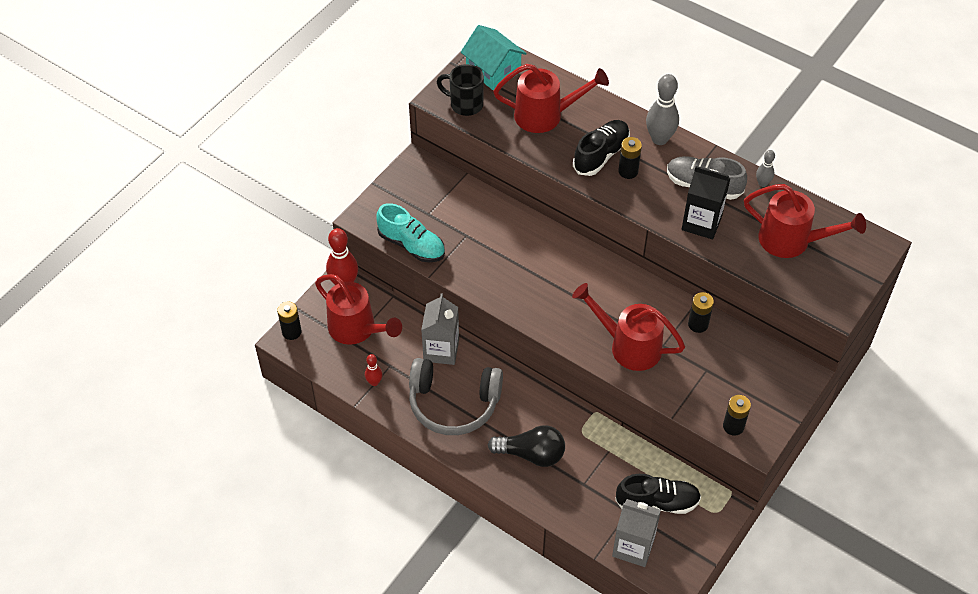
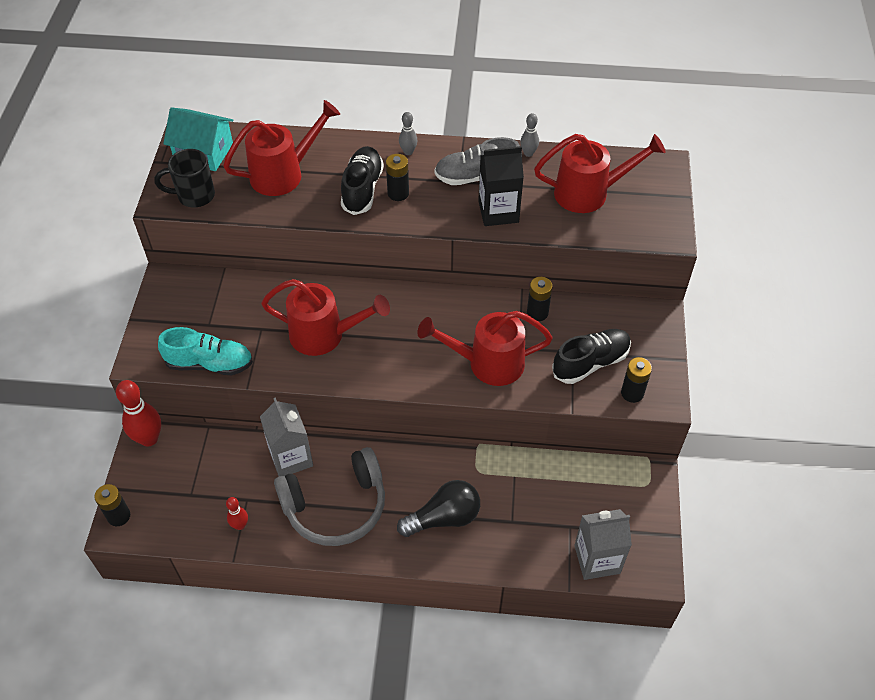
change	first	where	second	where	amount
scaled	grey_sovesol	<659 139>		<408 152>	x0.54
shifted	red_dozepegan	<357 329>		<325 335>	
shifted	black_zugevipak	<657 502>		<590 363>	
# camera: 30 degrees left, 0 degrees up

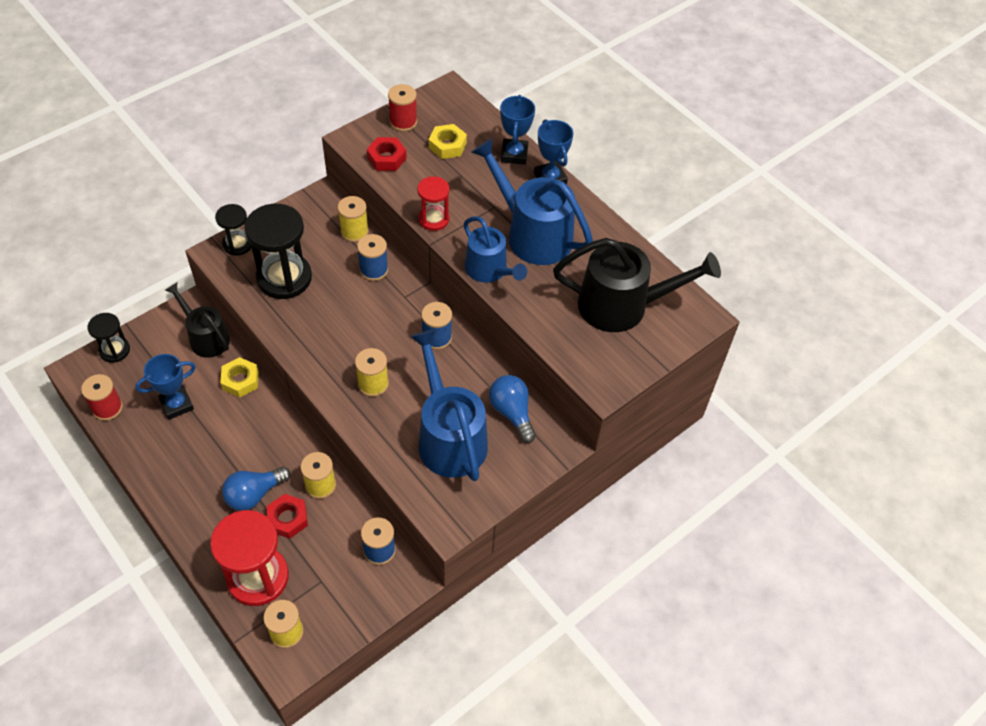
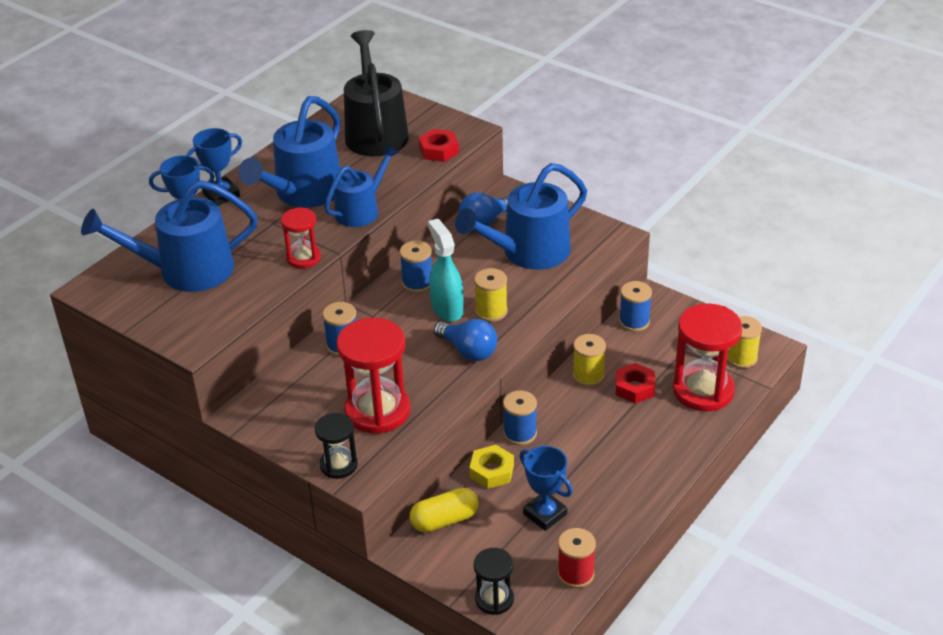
change	first	where	second	where	amount
gone	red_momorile	<403 122>			
swapped	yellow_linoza	<447 145>	blue_dozepegan	<186 271>	
shifted	red_linoza	<386 158>		<439 150>	
gone	yellow_momorile	<354 232>			
repainted	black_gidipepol	<284 278>	red_gidipepol	<377 411>	
swapped	black_dozepegan	<206 337>	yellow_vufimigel	<444 520>	
shifted	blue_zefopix	<254 494>		<468 351>	
new			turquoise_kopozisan	<447 309>	
new			blue_momorile	<520 433>	
# camera: 100 degrees left, 15 degrees down

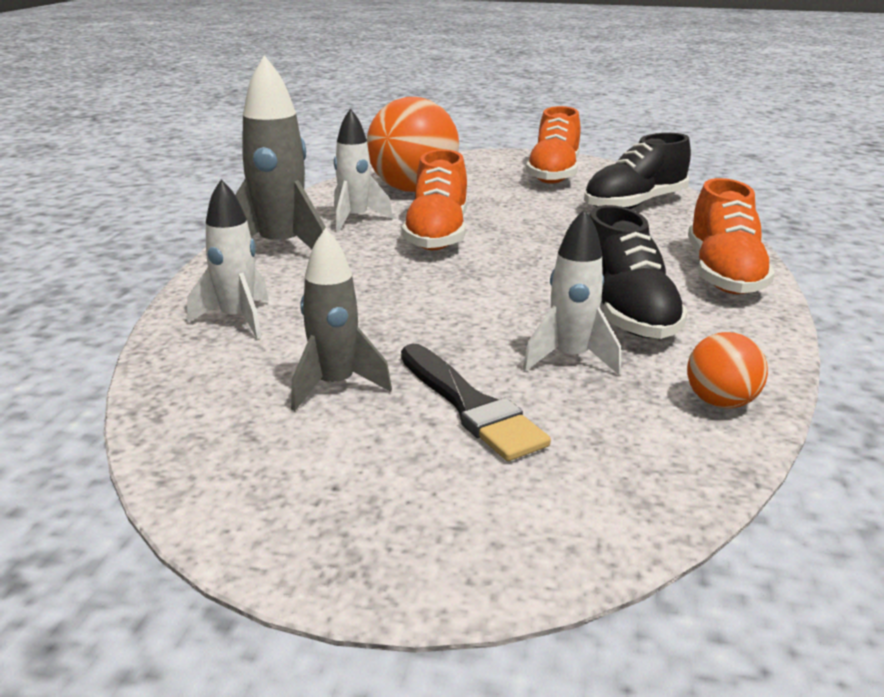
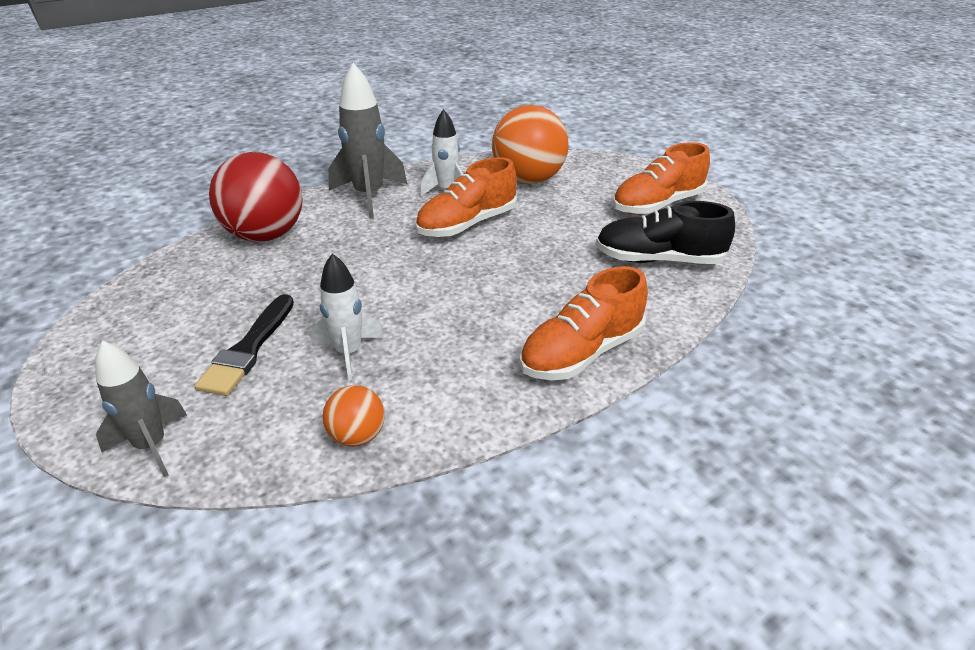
change	first	where	second	where	amount
swapped	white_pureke	<238 319>	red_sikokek	<265 235>	
gone	black_zugevipak	<625 312>			
shifted	grey_pureke	<335 386>		<152 446>	
# camera: 45 degrees right, 10 degrees up

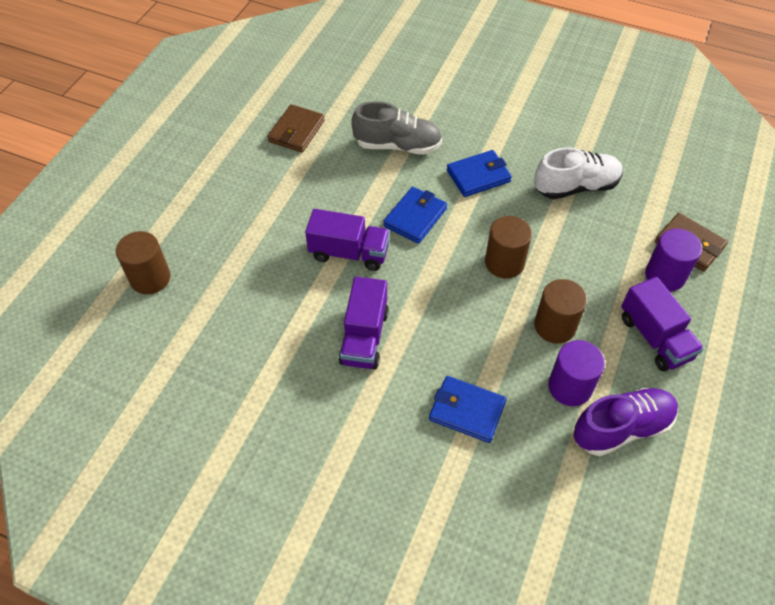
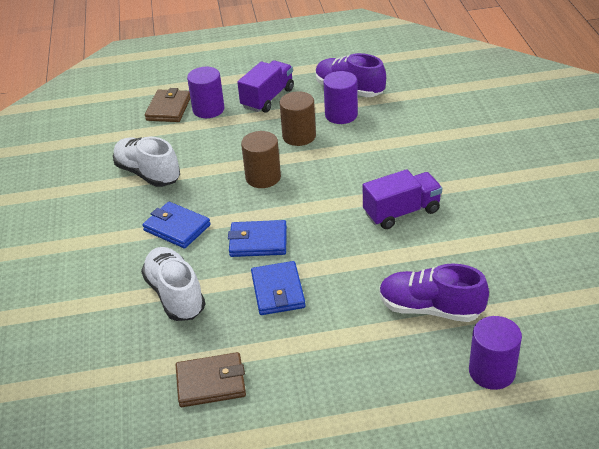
change	first	where	second	where	amount
repainted	grey_zugevipak	<397 145>	white_zugevipak	<175 295>	
gone	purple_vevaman	<349 253>			
repainted	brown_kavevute	<150 278>	purple_kavevute	<492 371>	
shifted	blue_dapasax	<467 411>		<278 291>	
new			purple_zugevipak	<430 309>	
# camera: 120 degrees left, 15 degrees down

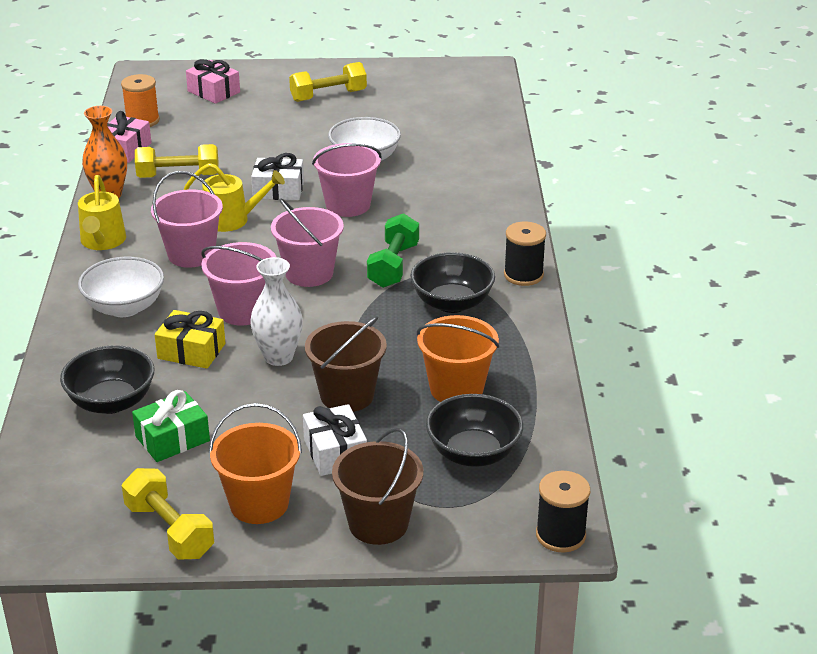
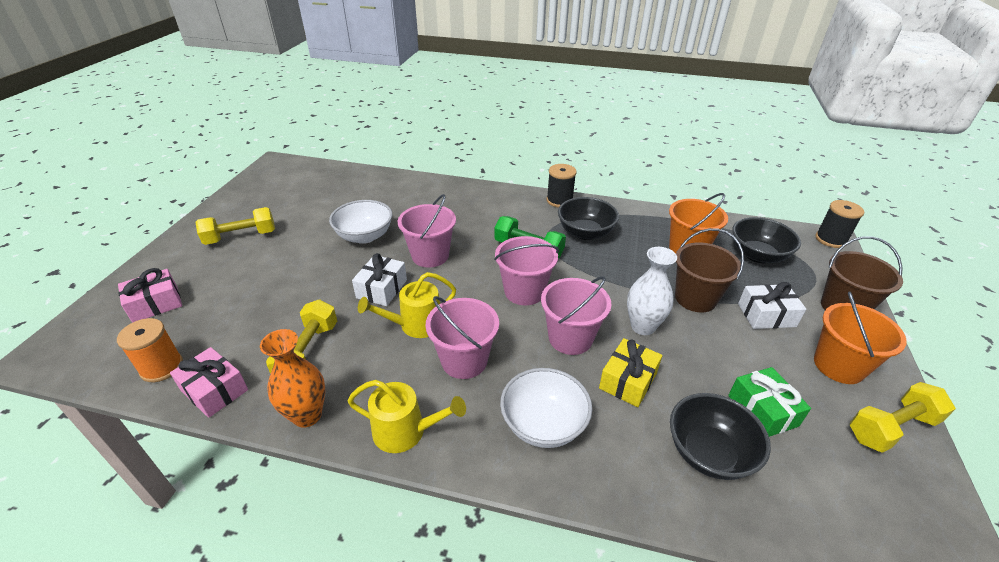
change	first	where	second	where	amount
rotated	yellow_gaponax	<328 96>		<241 237>	75 degrees clockwise
rotated	yellow_dozepegan	<232 220>		<416 325>	135 degrees counterclockwise
# camera: 75 degrees left, 5 degrees up

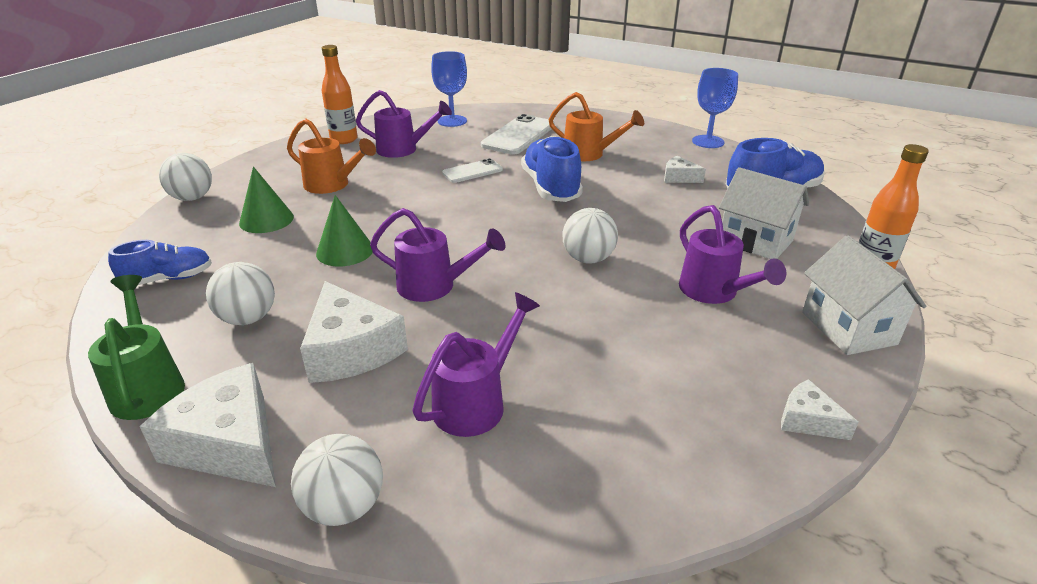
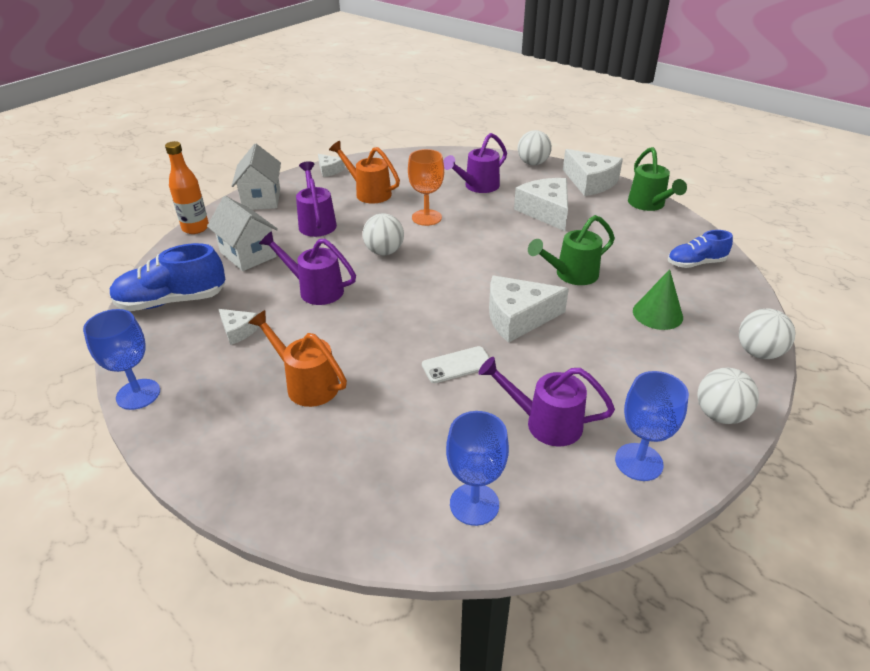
change	first	where	second	where	amount
swapped	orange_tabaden	<344 139>	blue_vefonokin	<639 462>	
gone	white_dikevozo	<518 135>			
shifted	orange_dozepegan	<332 185>		<369 193>	
gone	blue_zugevipak	<551 187>			
swapped	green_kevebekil	<345 251>	green_dozepegan	<571 275>	
shifted	purple_dozepegan	<434 286>		<315 290>	
shifted	white_sikokek	<248 318>		<720 415>	
new			orange_vefonokin	<426 217>	
new			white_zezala	<518 317>	
# camera: 170 degrees left, 5 degrees up

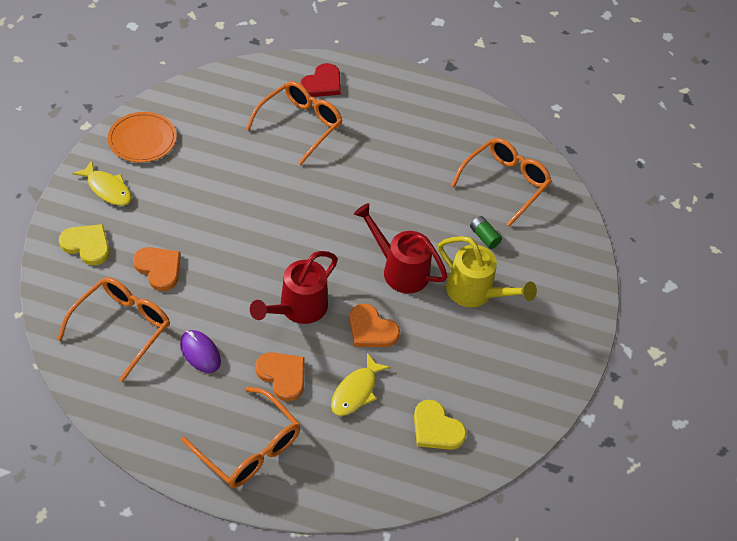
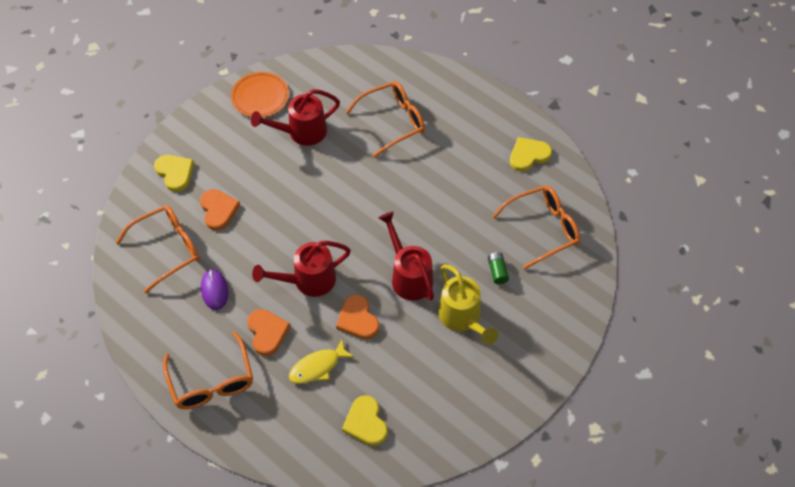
change	first	where	second	where	amount
gone	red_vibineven	<322 83>			
gone	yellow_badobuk	<107 189>			
new			red_dozepegan	<301 132>	
new			yellow_vibineven	<528 155>	
# camera: 30 degrees right, 5 degrees up

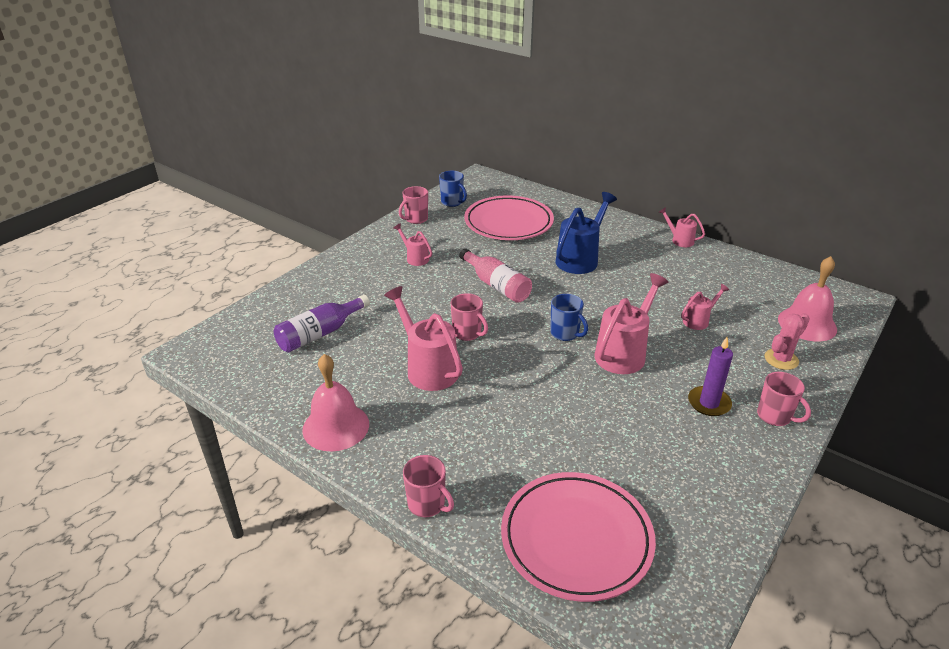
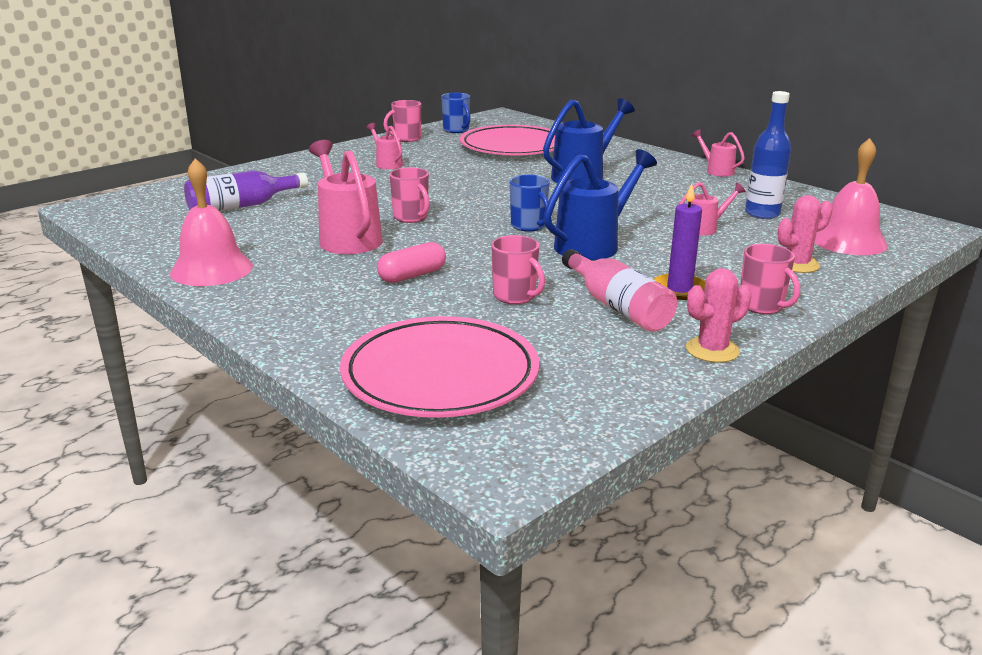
change	first	where	second	where	amount
shifted	pink_tabaden	<496 285>		<617 307>	
repainted	pink_dozepegan	<624 353>	blue_dozepegan	<593 245>	
shifted	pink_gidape	<427 504>		<515 297>	
new			blue_tabaden	<762 214>	
new			pink_vufimigel	<412 276>	
new			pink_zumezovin	<712 350>	
# camera: 10 degrees right, 10 degrees down

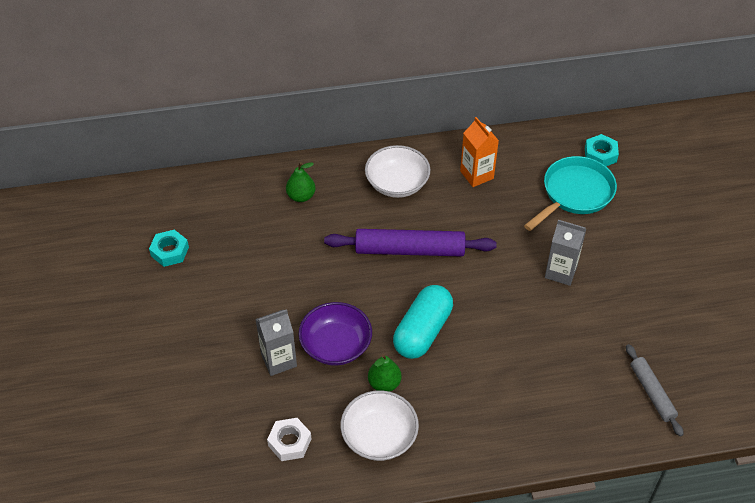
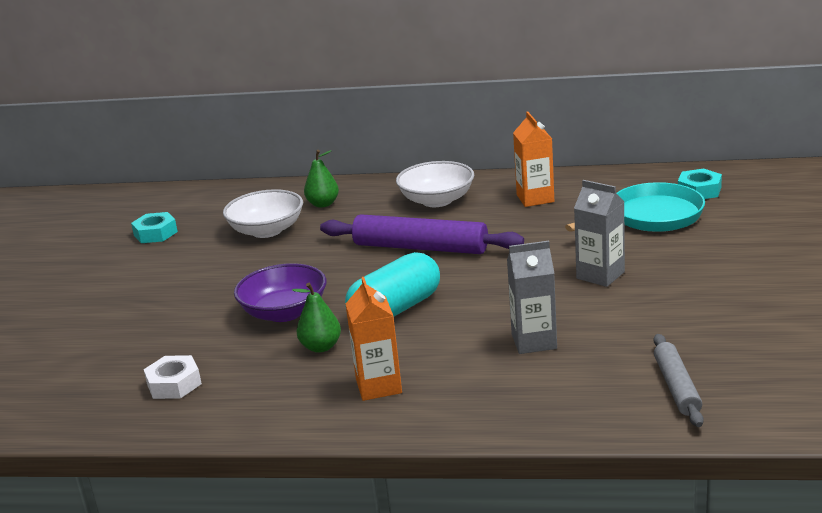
change	first	where	second	where	amount
shifted	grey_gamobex	<279 360>		<534 341>	
shifted	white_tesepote	<379 436>		<267 230>	
new			orange_gamobex	<378 386>	
# camera: 20 degrees right, 25 degrees down

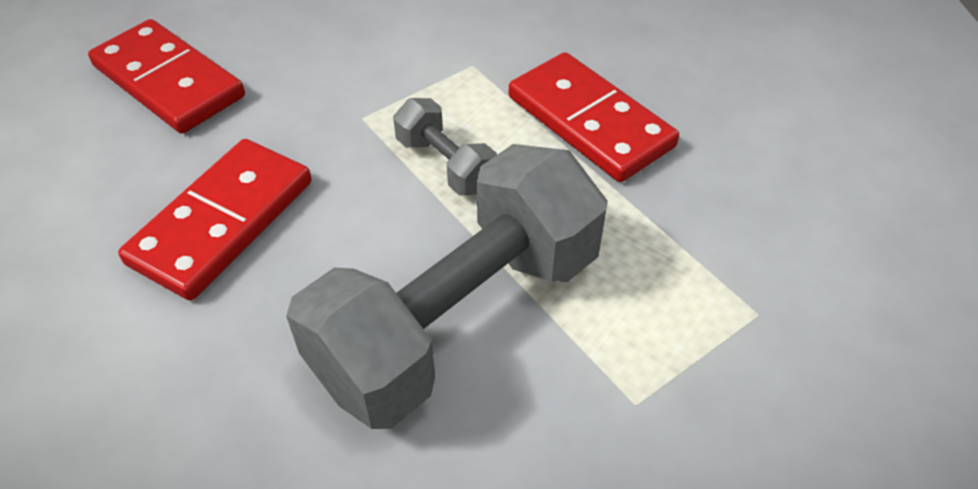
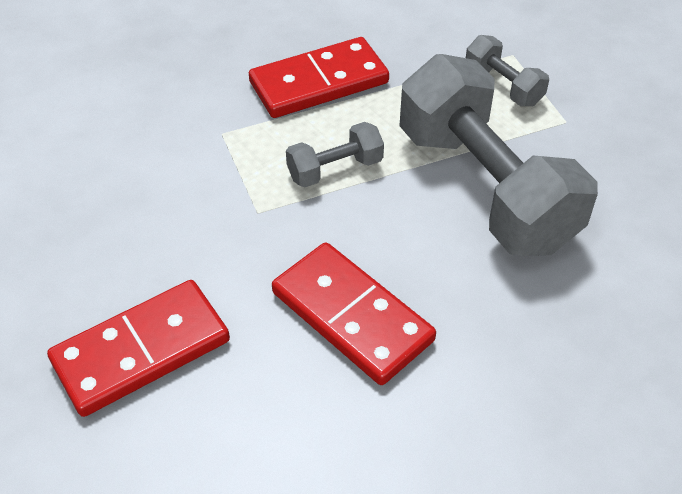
change	first	where	second	where	amount
new			grey_gaponax	<503 86>	
# camera: 75 degrees left, 0 degrees up

